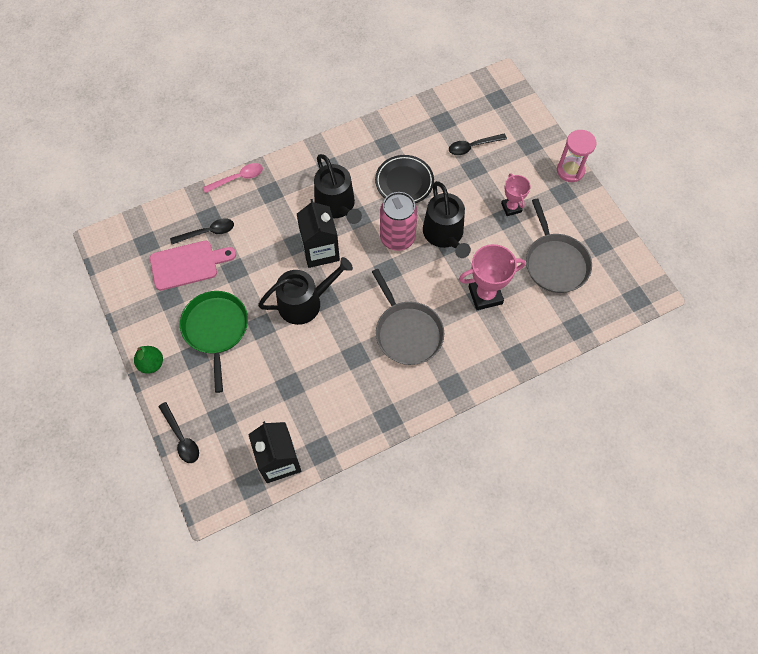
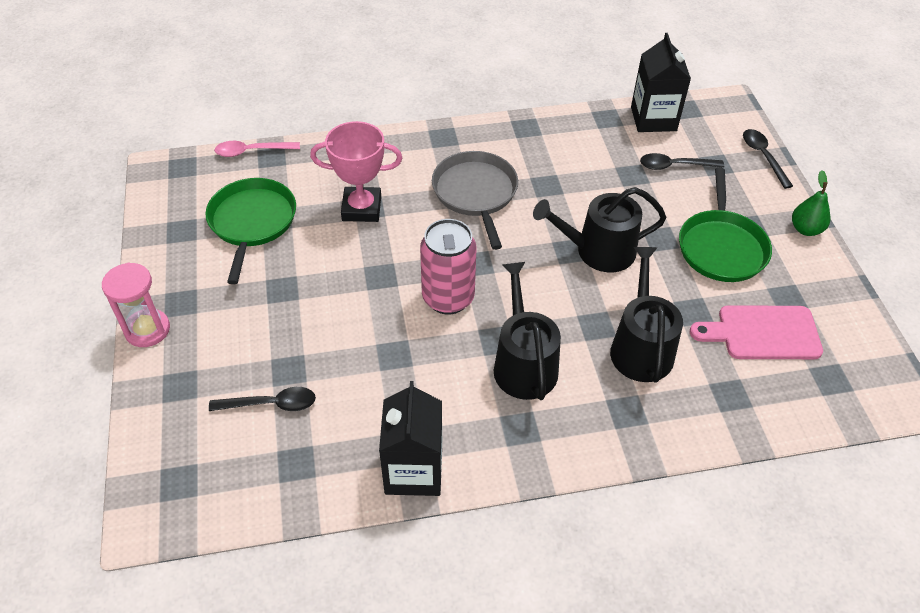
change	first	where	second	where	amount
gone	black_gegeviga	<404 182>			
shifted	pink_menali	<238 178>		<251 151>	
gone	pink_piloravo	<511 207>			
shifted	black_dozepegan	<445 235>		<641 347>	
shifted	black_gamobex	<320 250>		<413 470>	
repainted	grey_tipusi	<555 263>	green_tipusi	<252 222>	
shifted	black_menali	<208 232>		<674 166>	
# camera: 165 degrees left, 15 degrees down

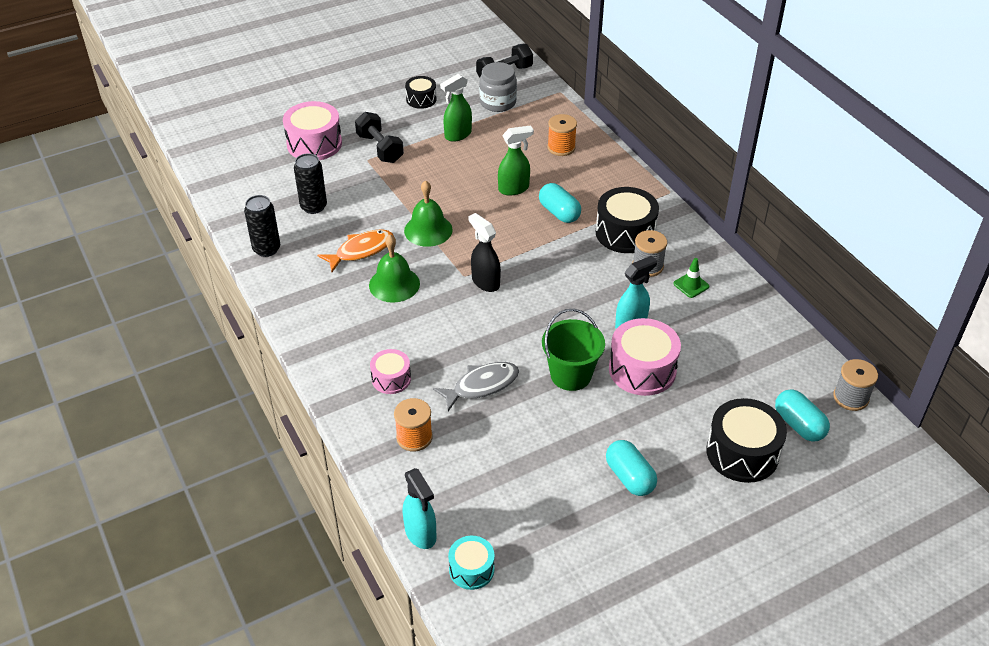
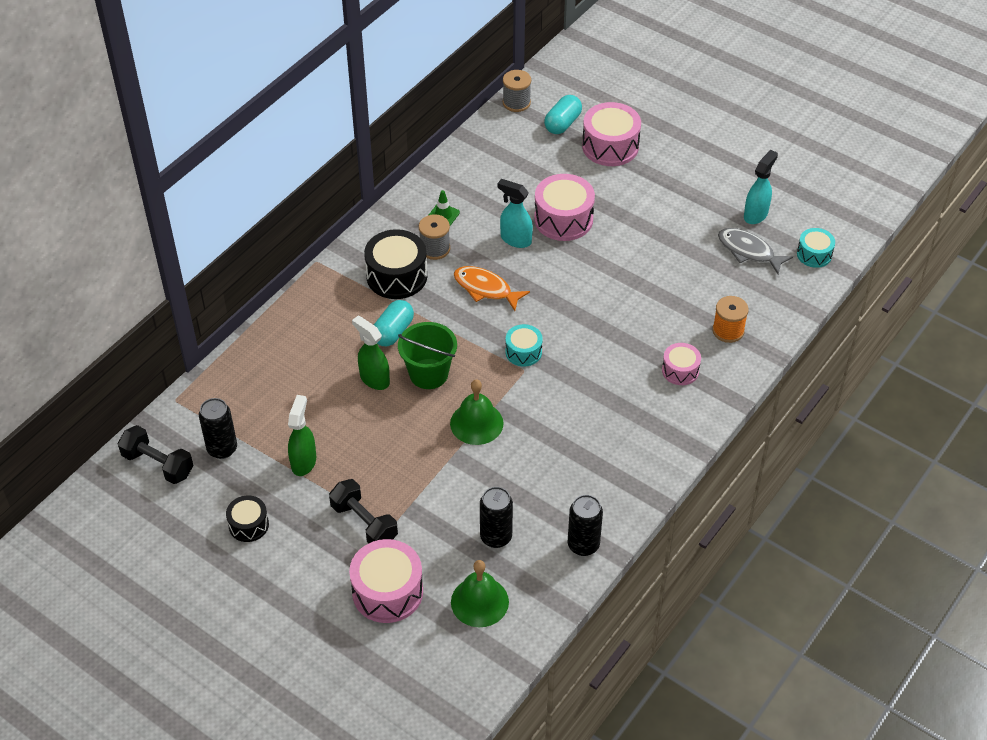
change	first	where	second	where	amount
swapped	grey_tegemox	<498 102>	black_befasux	<222 449>	
rotated	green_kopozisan	<457 135>		<304 462>	105 degrees counterclockwise
rotated	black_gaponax	<380 148>		<364 523>	75 degrees counterclockwise
gone	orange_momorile	<561 147>			
swapped	black_kopozisan	<485 282>	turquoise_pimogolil	<523 352>	
shifted	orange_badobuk	<361 251>		<485 289>	
shifted	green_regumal	<394 284>		<479 601>	
shifted	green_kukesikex	<571 375>		<428 374>	
shifted	grey_badobuk	<482 385>		<748 251>	
repainted	black_pimogolil	<742 453>	pink_pimogolil	<610 146>	
gone	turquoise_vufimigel	<629 477>			
shifted	turquoise_kopozisan	<420 534>		<756 214>	
# camera: 115 degrees left, 5 degrees up

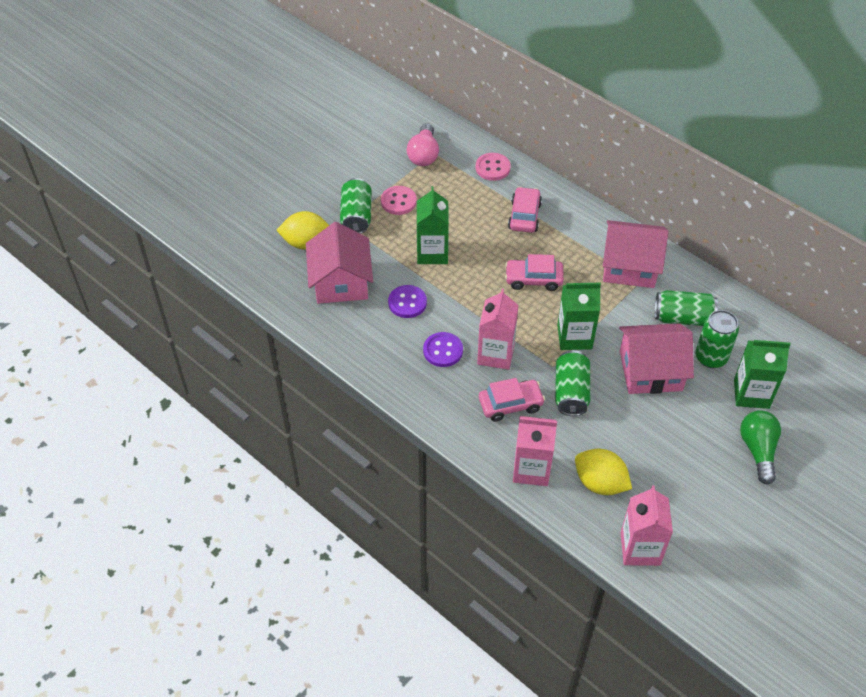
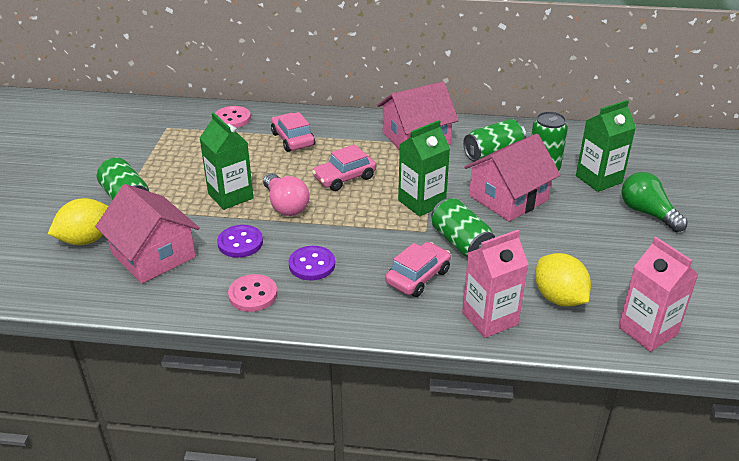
change	first	where	second	where	amount
shifted	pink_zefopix	<424 154>		<285 205>	
shifted	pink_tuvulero	<398 201>		<253 294>	
gone	pink_gamobex	<496 354>			
rotated	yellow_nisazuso	<600 483>		<559 298>	60 degrees clockwise
# camera: 35 degrees left, 15 degrees down

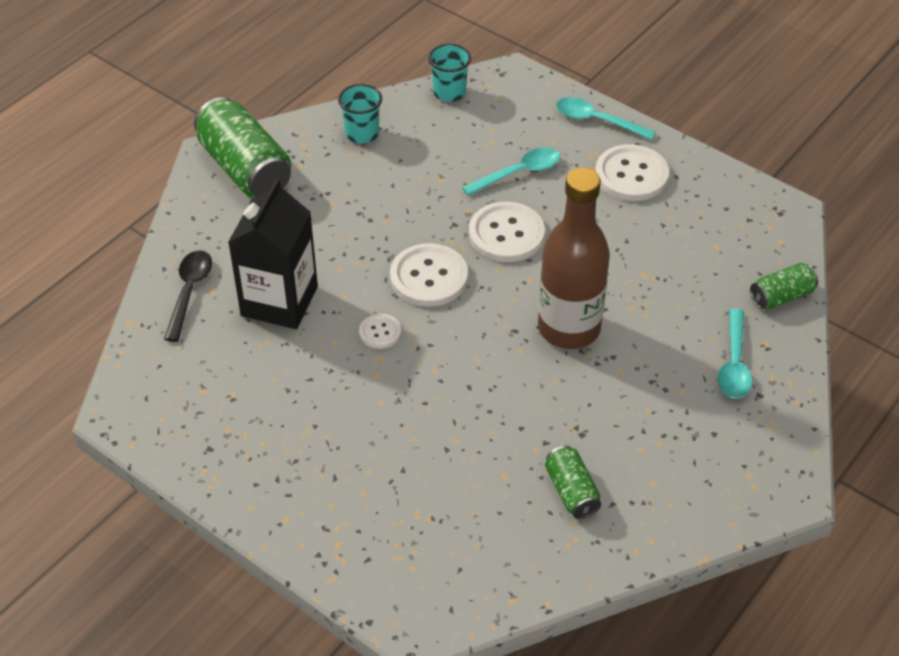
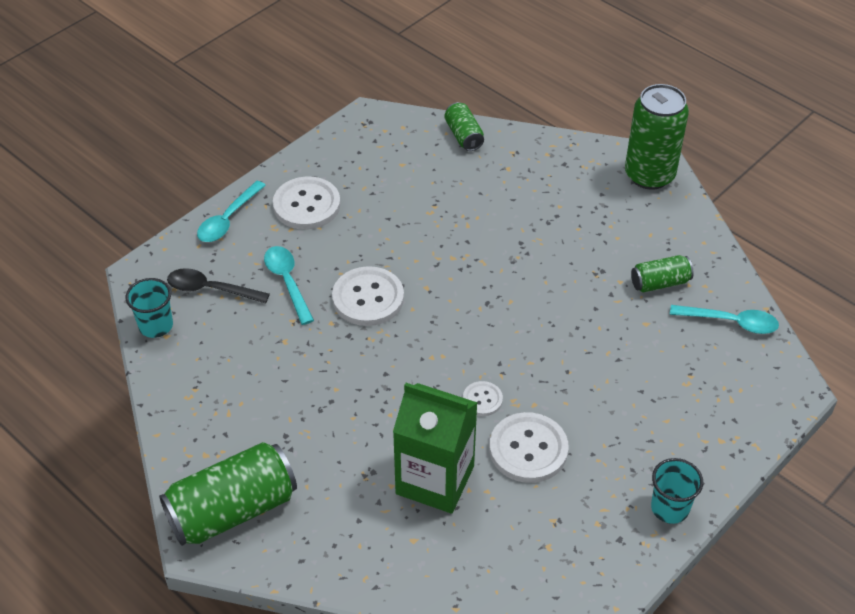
change	first	where	second	where	amount
shifted	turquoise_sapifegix	<362 133>		<670 508>	
gone	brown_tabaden	<569 328>			
repainted	black_gamobex	<279 301>	green_gamobex	<435 480>	
shifted	white_tuvulero	<429 277>		<528 449>	
shifted	black_menali	<189 292>		<211 289>	
shifted	turquoise_menali	<734 363>		<730 322>	
new			green_befasux	<649 175>	
# camera: 85 degrees left, 0 degrees up

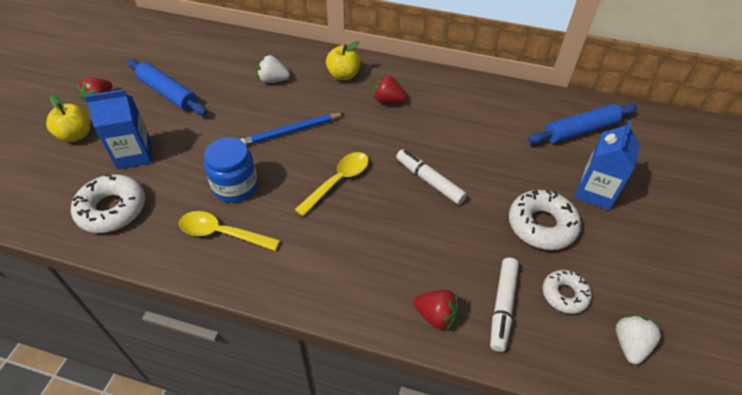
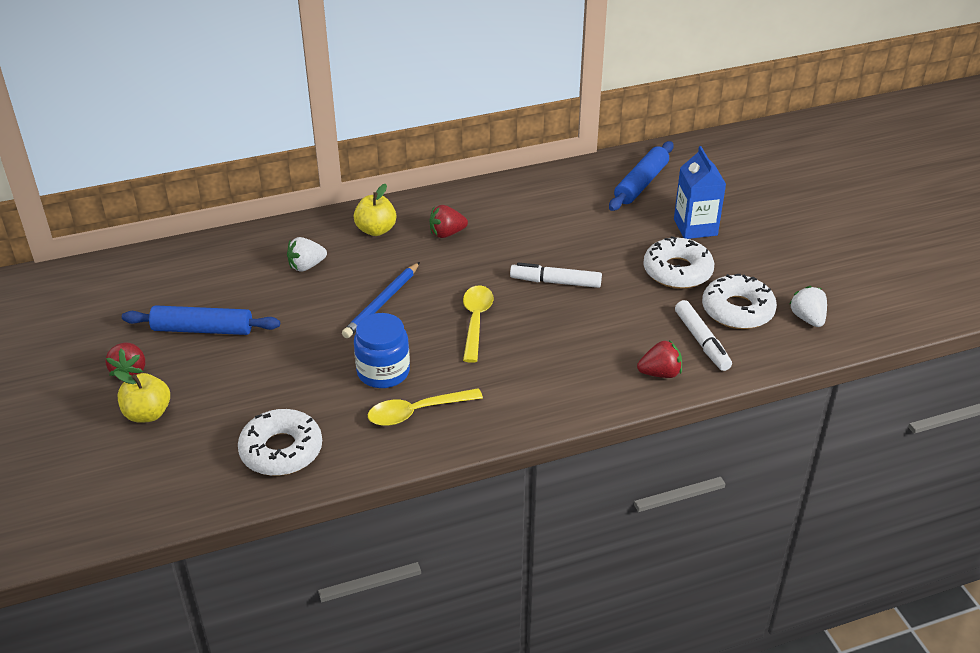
change	first	where	second	where	amount
gone	blue_gamobex	<134 155>			
scaled	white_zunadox	<564 294>		<737 310>	x1.62
# camera: 35 degrees left, 10 degrees down

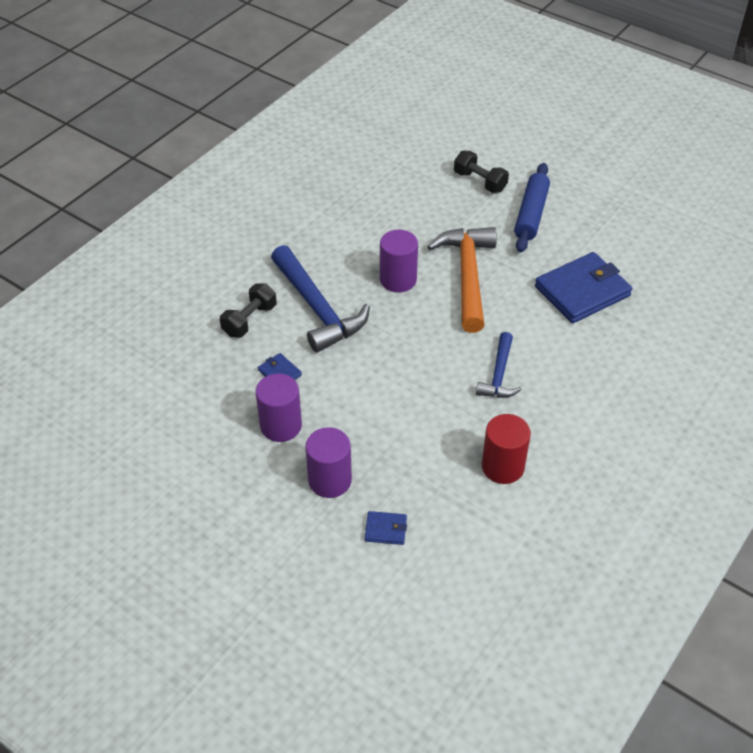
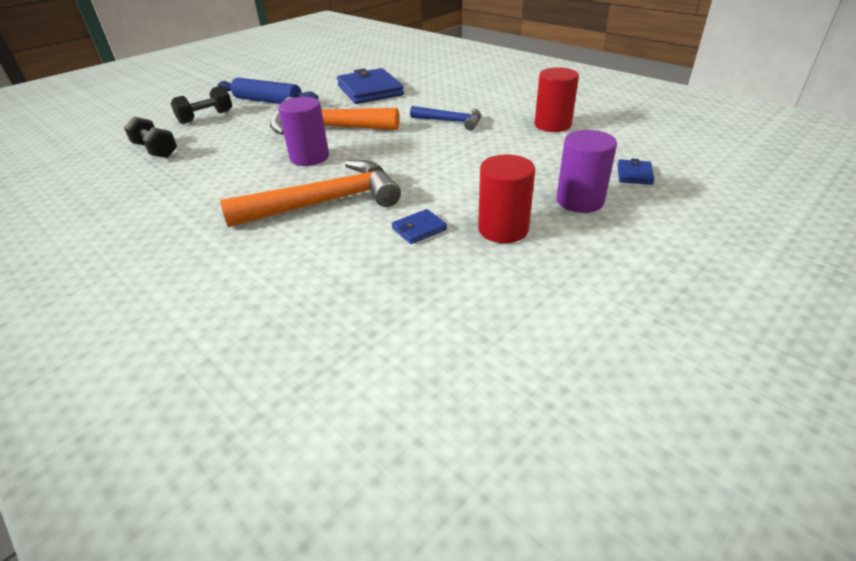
change	first	where	second	where	amount
repainted	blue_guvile	<317 308>	orange_guvile	<325 202>	
shifted	black_gaponax	<249 320>		<156 150>	
repainted	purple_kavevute	<281 426>	red_kavevute	<503 229>	
# camera: 80 degrees left, 10 degrees down

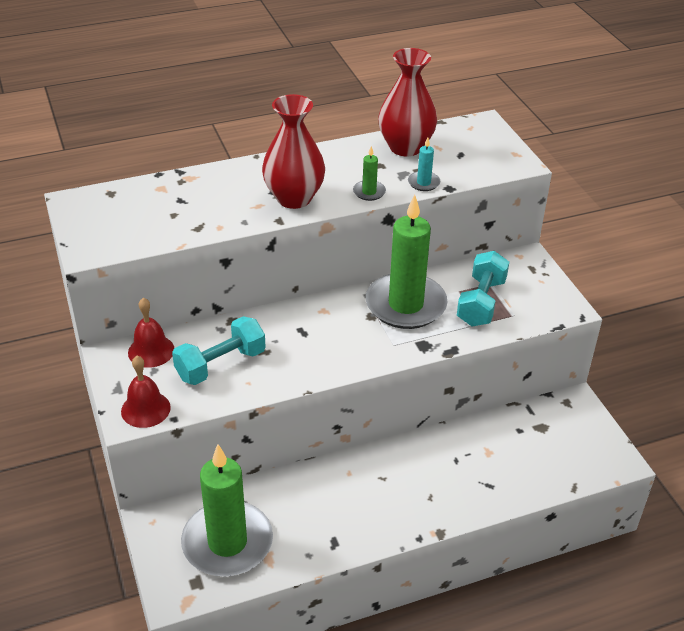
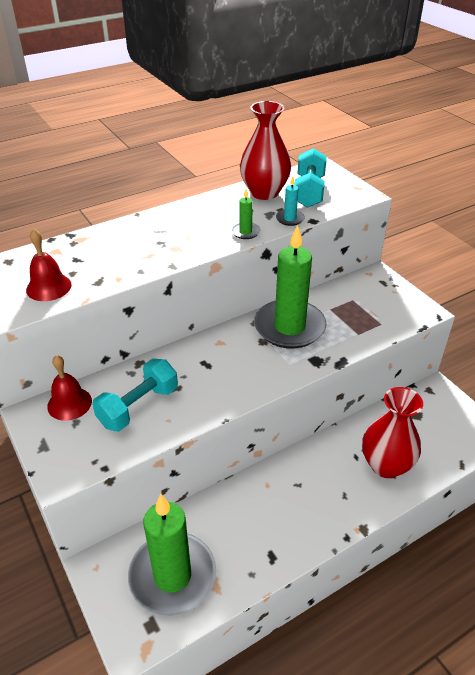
change	first	where	second	where	amount
shifted	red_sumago	<294 198>		<386 465>	
shifted	turquoise_gaponax	<481 302>		<309 192>	
shifted	red_regumal	<145 409>		<48 287>	
# camera: 10 degrees left, 0 degrees up

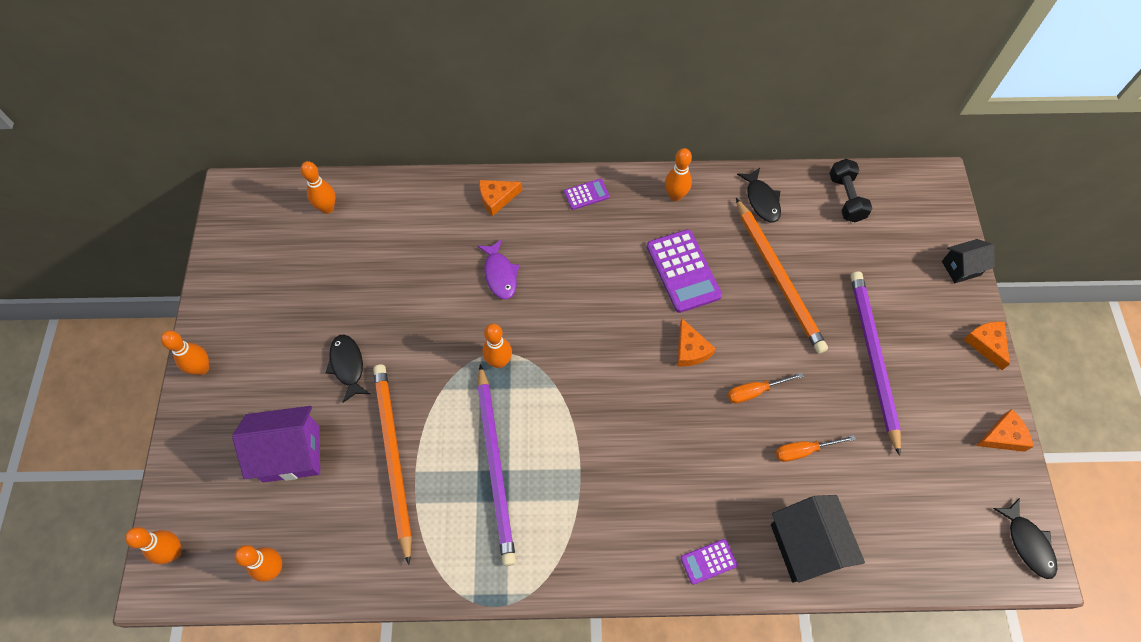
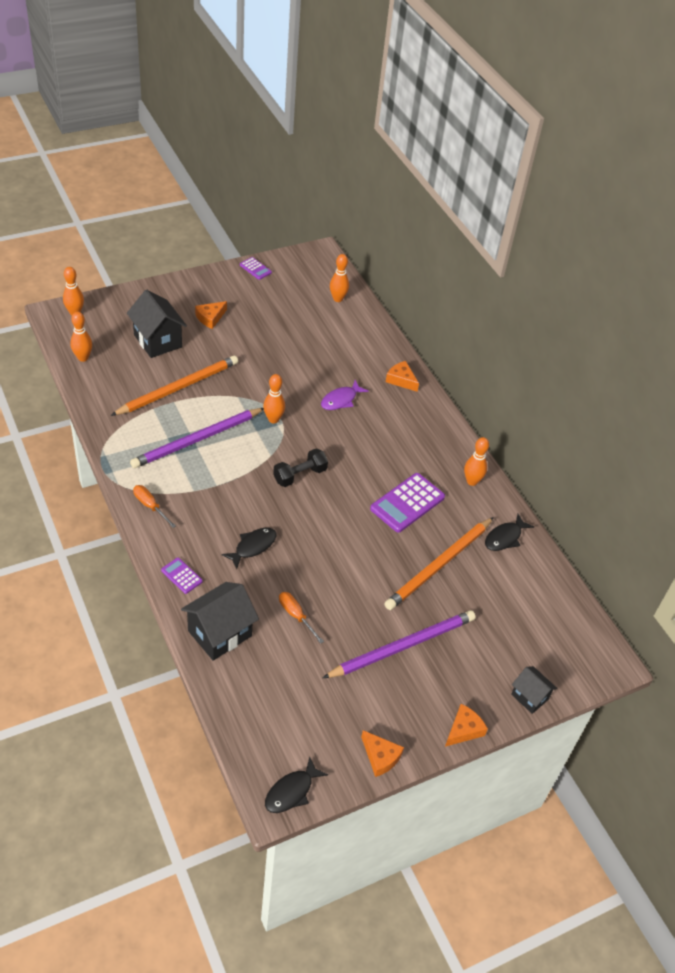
change	first	where	second	where	amount
shifted	black_gaponax	<846 198>		<300 475>	
shifted	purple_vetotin	<586 194>		<255 269>	
shifted	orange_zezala	<690 350>		<210 318>	
gone	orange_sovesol	<202 368>			
shifted	black_badobuk	<347 366>		<253 546>	
shifted	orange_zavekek	<755 391>		<150 506>	
repainted	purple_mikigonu	<291 454>	black_mikigonu	<158 341>	
# camera: 60 degrees right, 15 degrees down

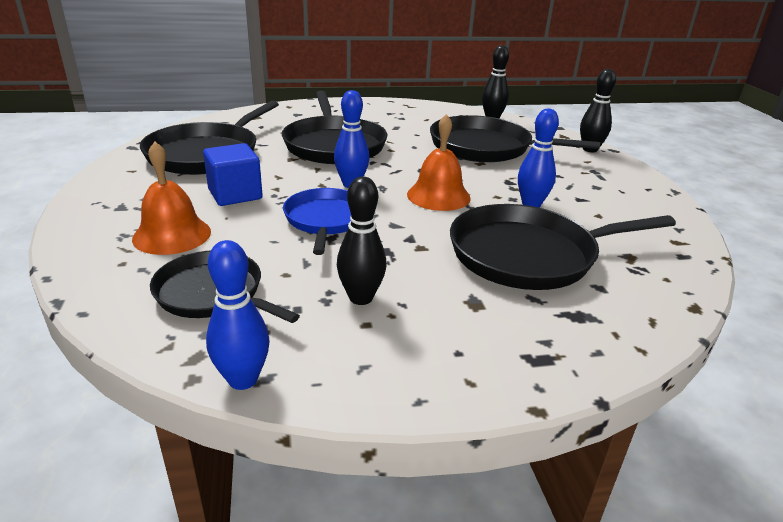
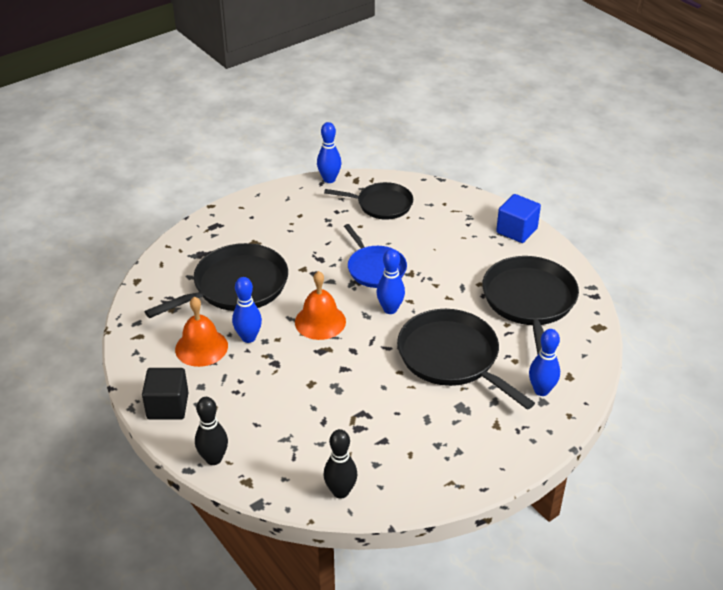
change	first	where	second	where	amount
gone	black_tipusi	<485 147>			
shifted	orange_regumal	<172 235>		<201 347>	
shifted	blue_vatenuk	<235 194>		<516 230>	
gone	black_sovesol	<361 298>			
new			blue_sovesol	<541 390>	
new			black_vatenuk	<168 406>	
# camera: 155 degrees right, 10 degrees up

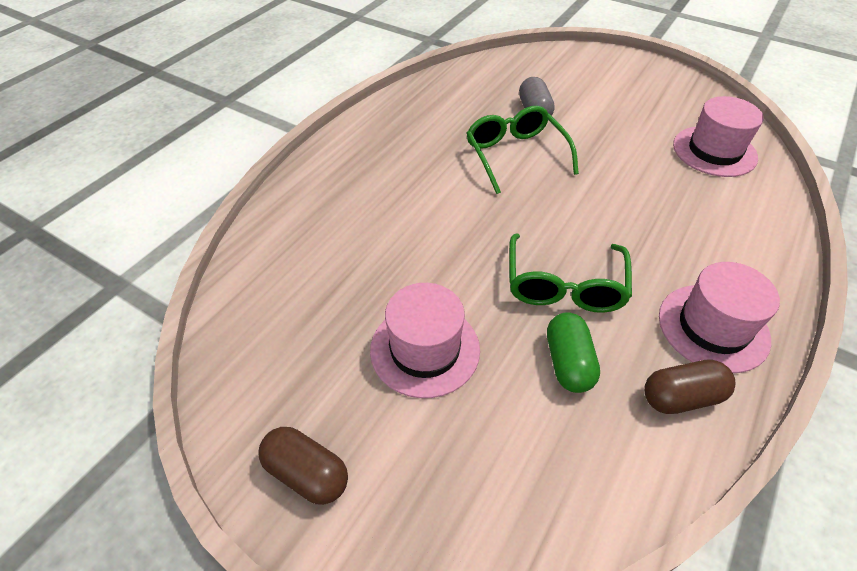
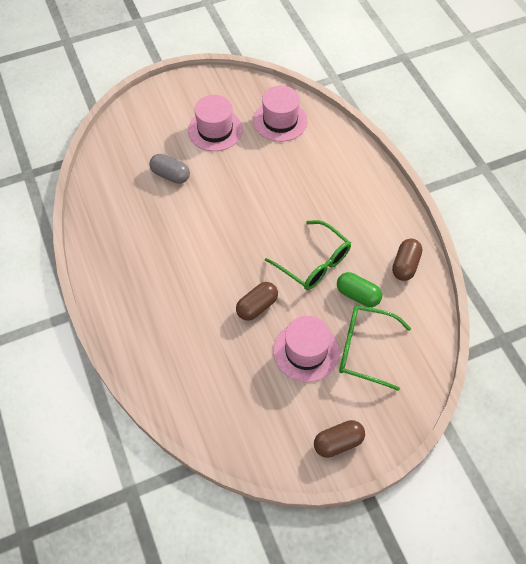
change	first	where	second	where	amount
shifted	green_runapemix	<515 155>		<365 349>	
shifted	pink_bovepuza	<713 327>		<215 130>	
new			brown_vufimigel	<257 306>	
# camera: 55 degrees left, 10 degrees up

